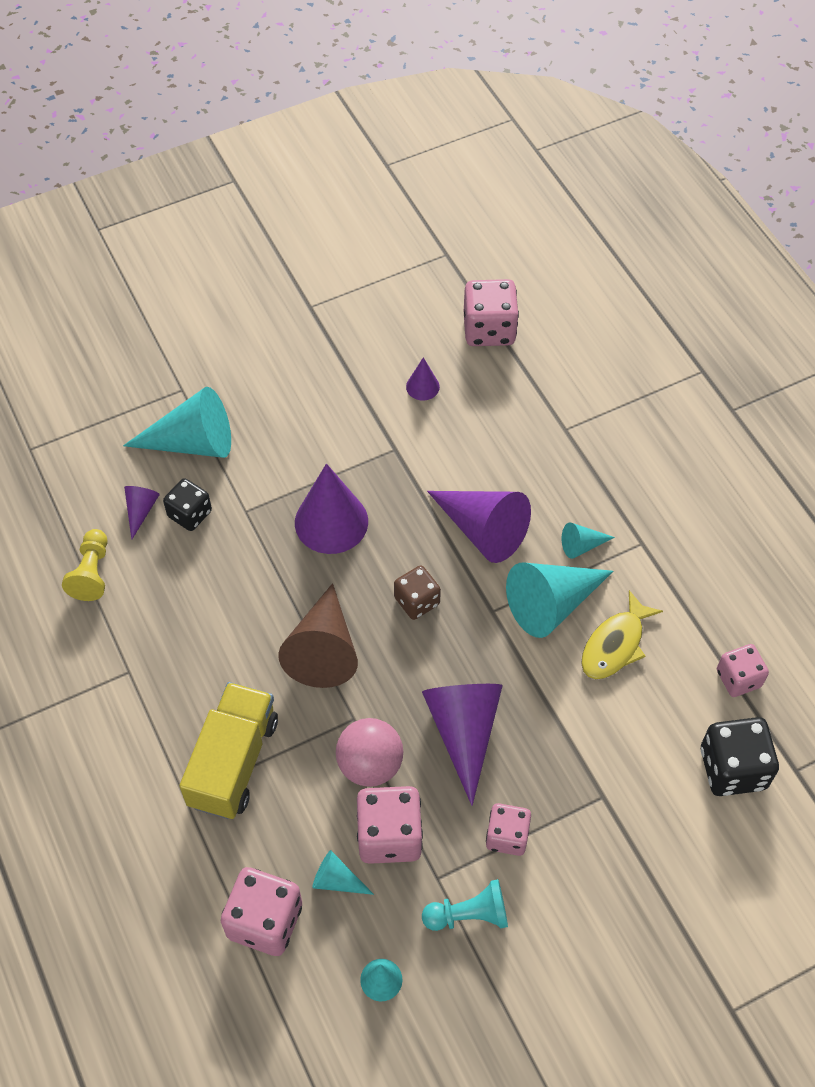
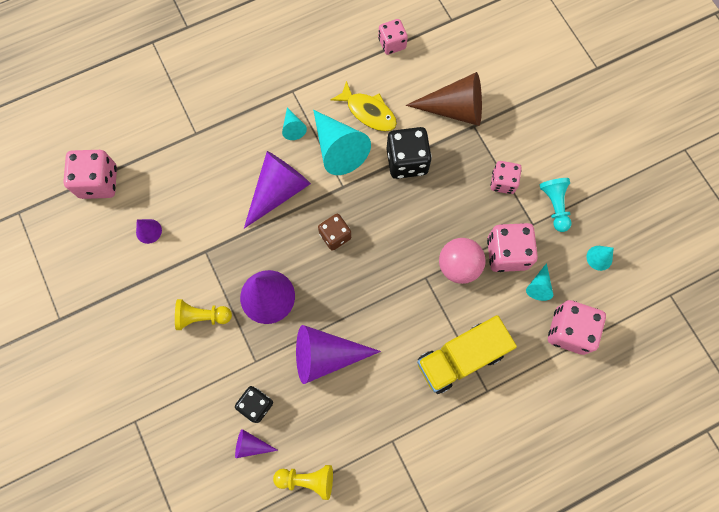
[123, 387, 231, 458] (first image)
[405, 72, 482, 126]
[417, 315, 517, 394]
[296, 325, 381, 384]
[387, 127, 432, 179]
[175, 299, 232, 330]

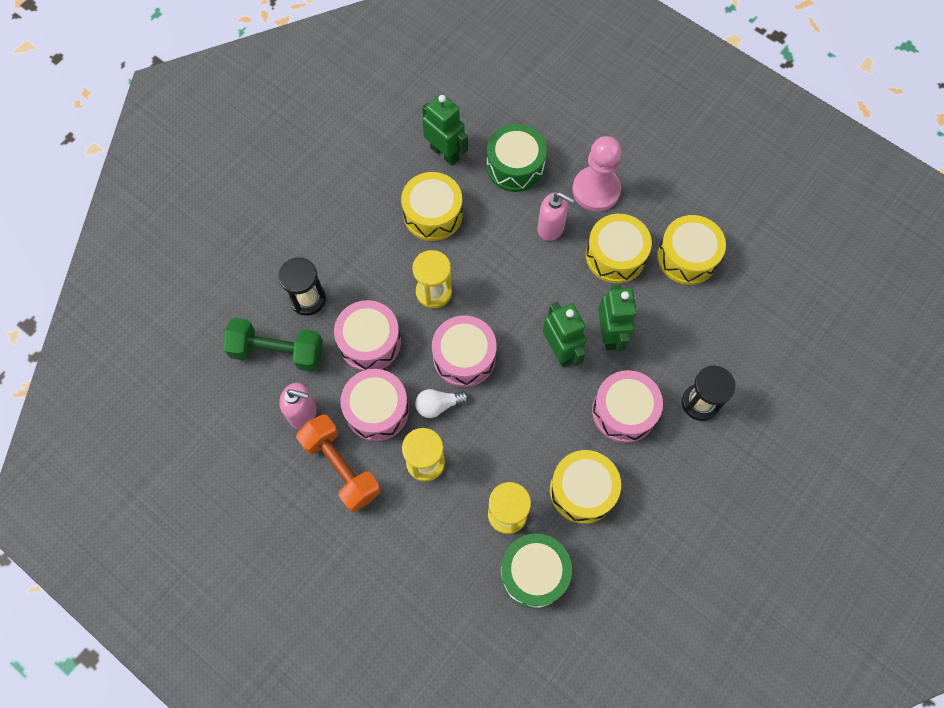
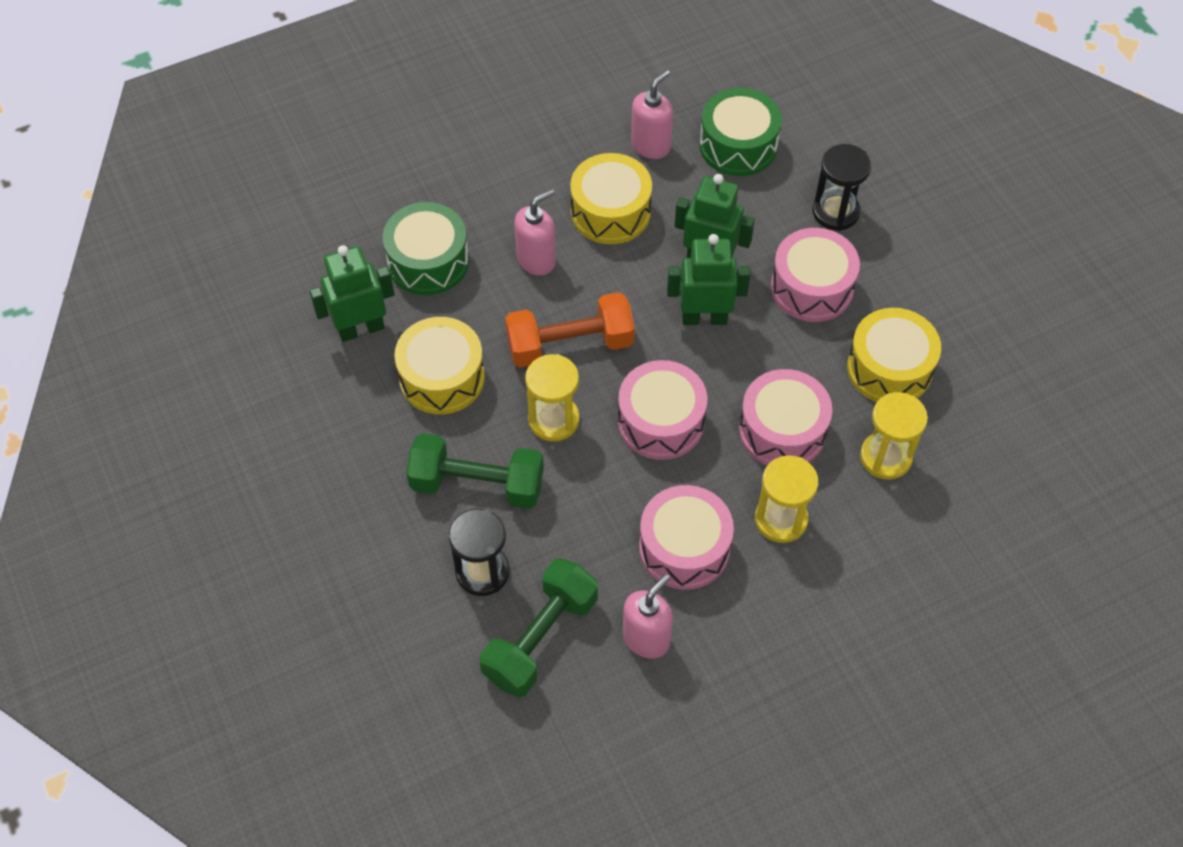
[573, 136, 621, 212] (first image)
[631, 70, 673, 159]
[739, 369, 832, 465]
[415, 389, 469, 418] (first image)
[505, 292, 635, 368]
[699, 88, 782, 176]
[406, 433, 544, 509]

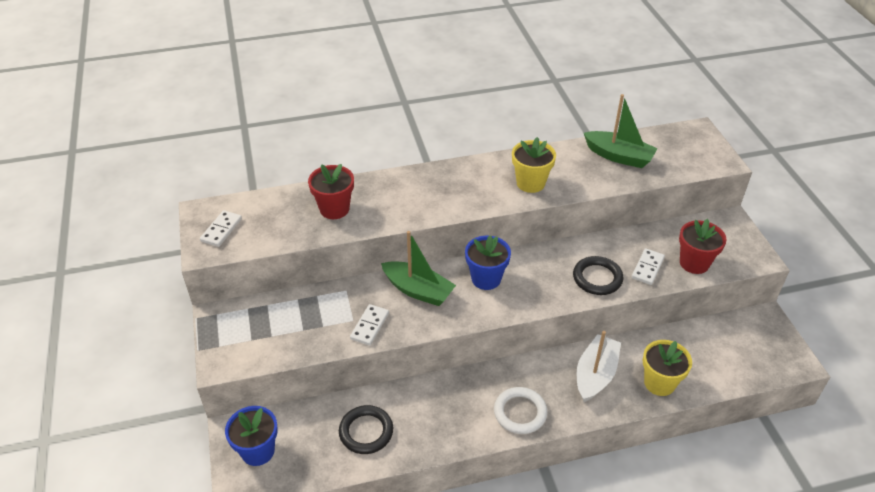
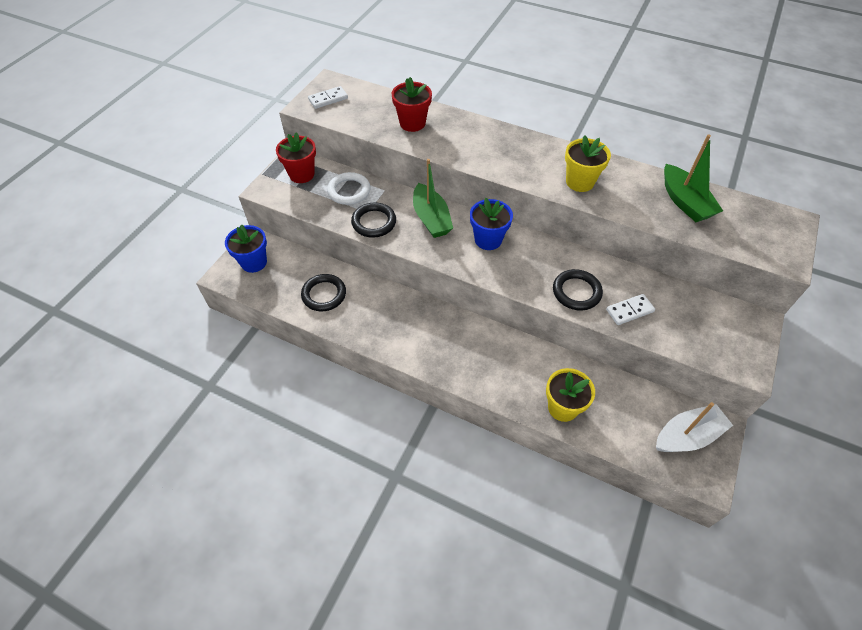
[276, 132, 316, 183]
[351, 203, 396, 238]
[656, 402, 733, 452]
[327, 172, 370, 205]

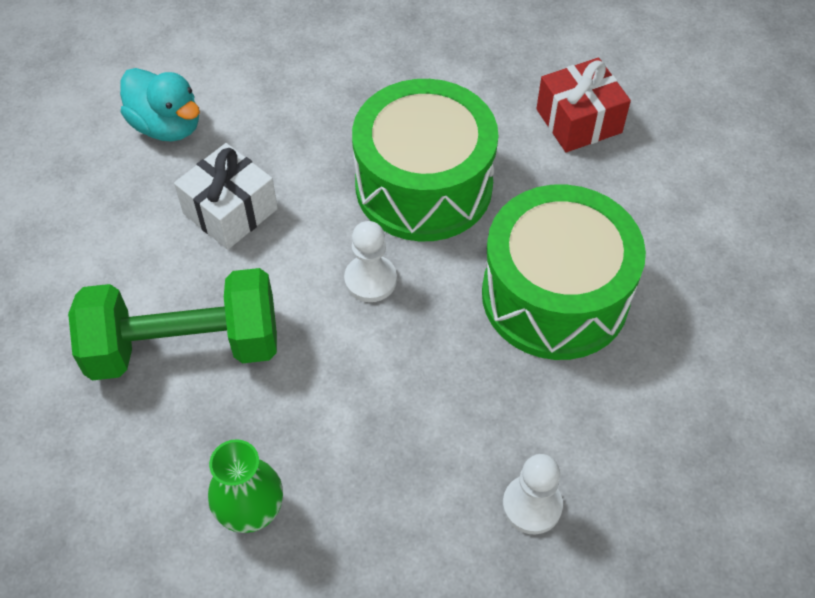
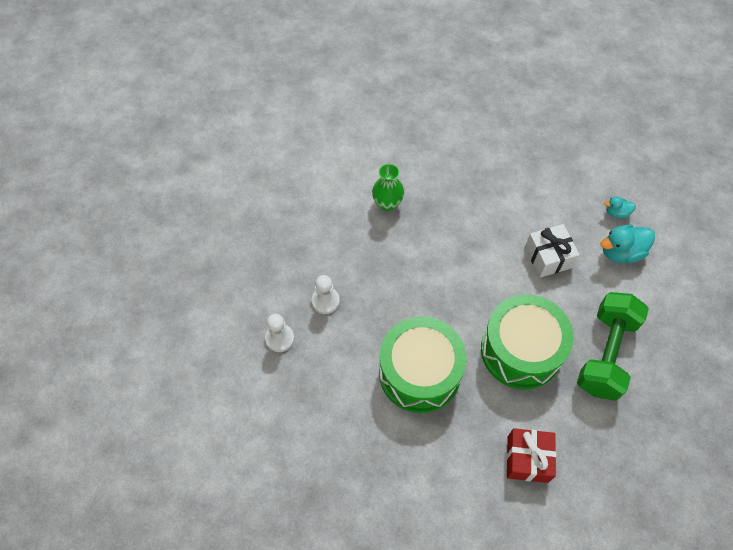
[265, 314, 294, 352]
[577, 292, 649, 401]
[604, 196, 636, 218]

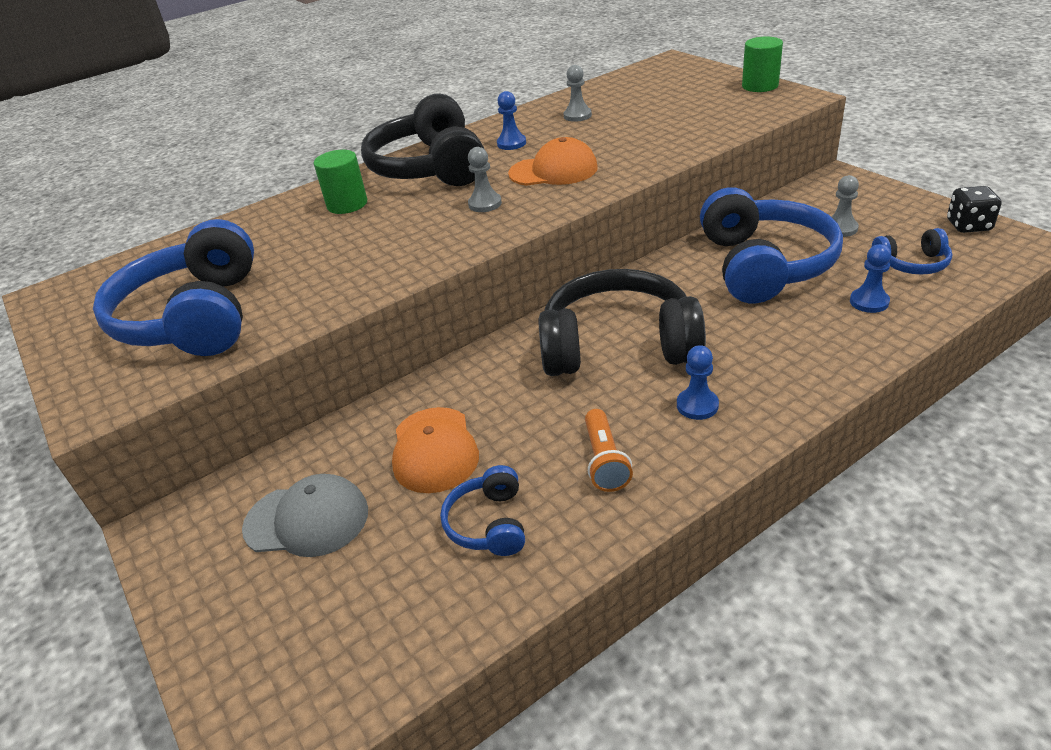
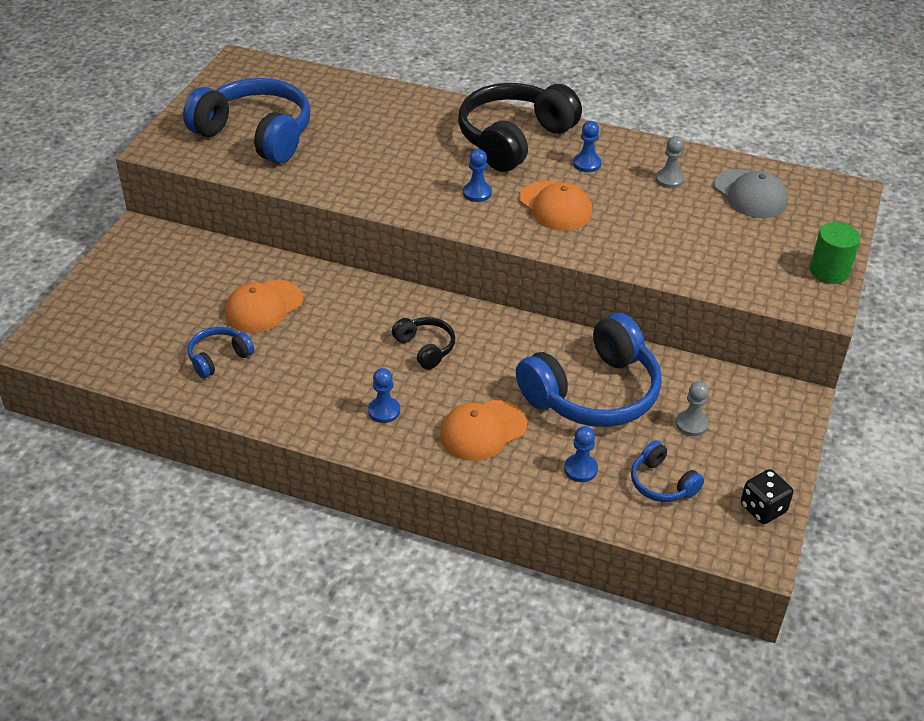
[463, 149, 492, 202]
[314, 150, 367, 214] (first image)
[183, 78, 310, 164]
[392, 317, 455, 369]
[585, 409, 633, 492] (first image)
[714, 169, 788, 218]
[440, 400, 527, 461]

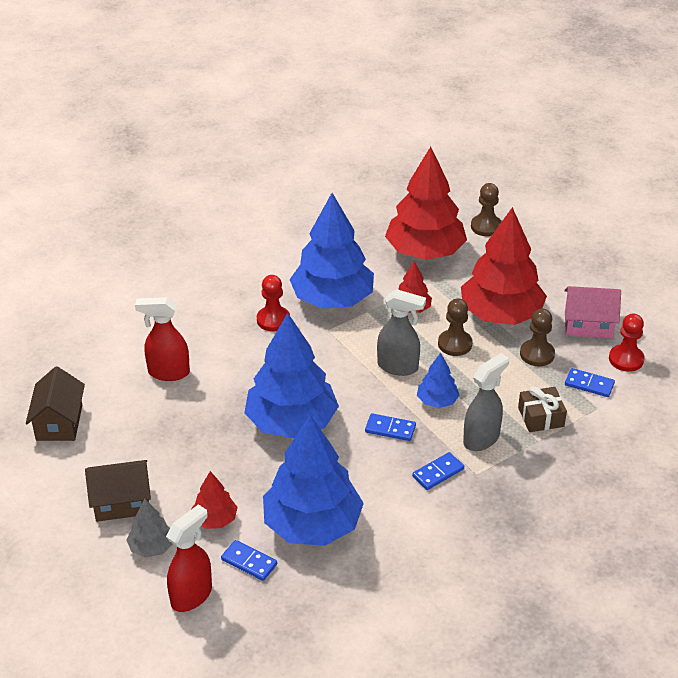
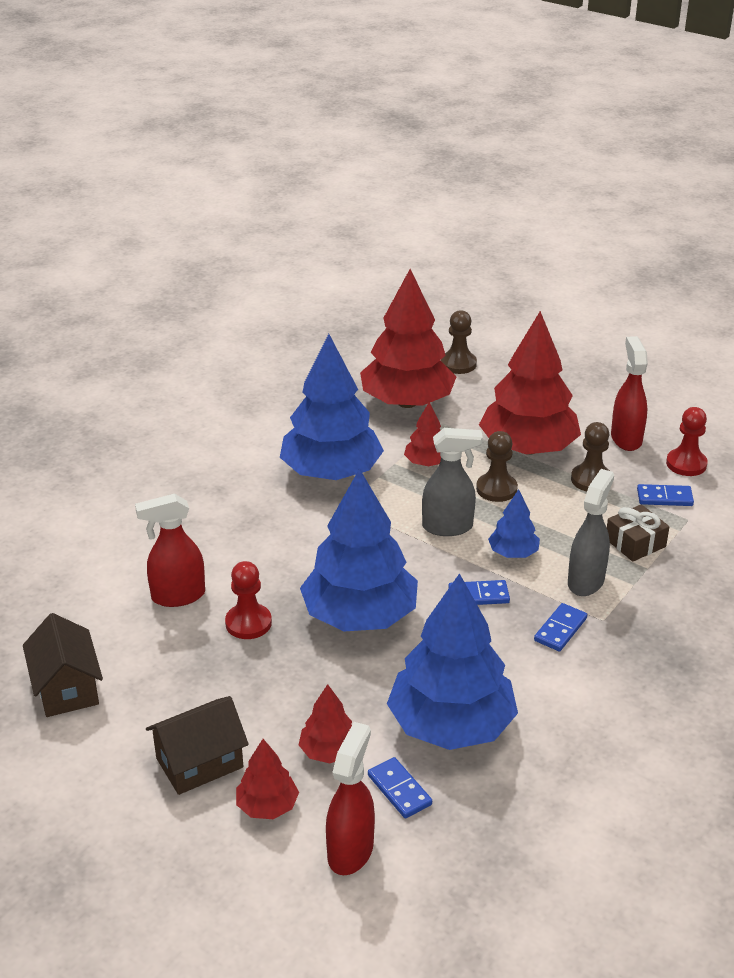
[225, 561, 272, 639]
[611, 336, 648, 451]
[236, 739, 299, 819]
[368, 757, 432, 818]

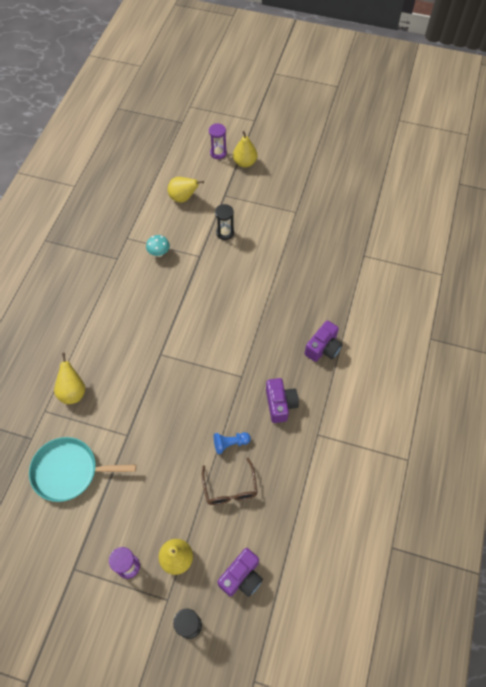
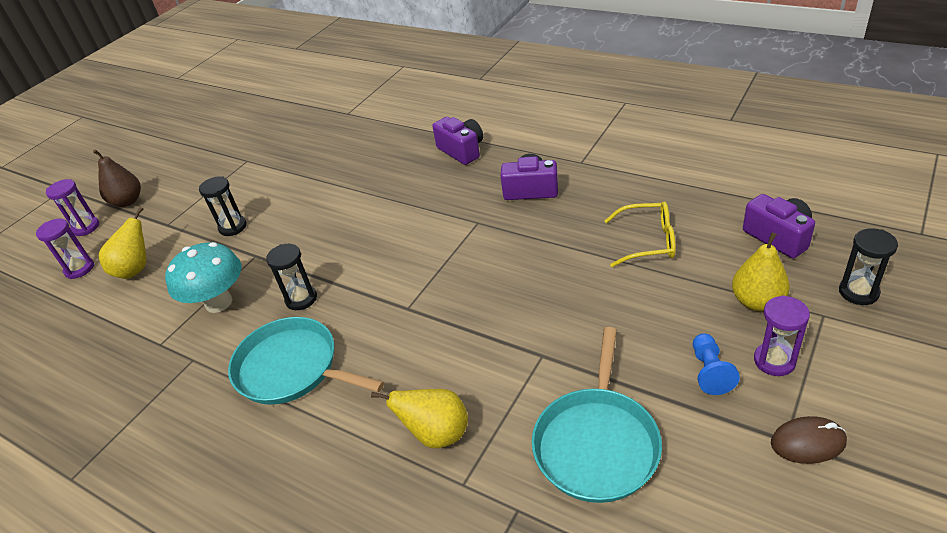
[93, 149, 141, 207]
[165, 242, 241, 313]
[693, 333, 740, 395]
[605, 201, 676, 267]
[36, 219, 94, 279]
[266, 244, 317, 310]
[228, 317, 384, 405]
[771, 416, 847, 464]

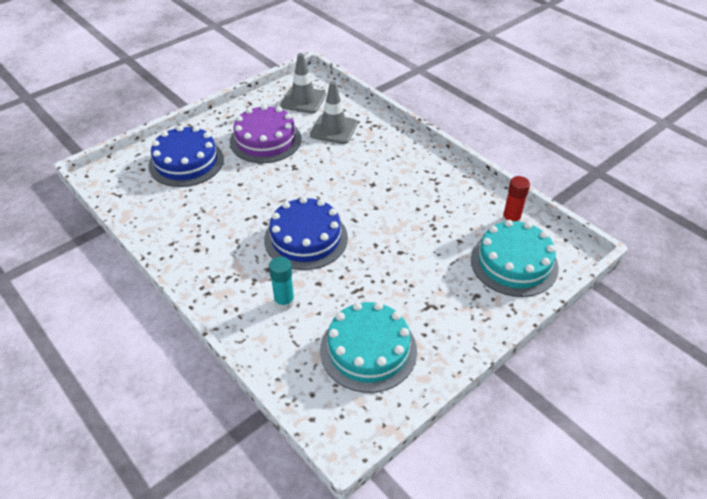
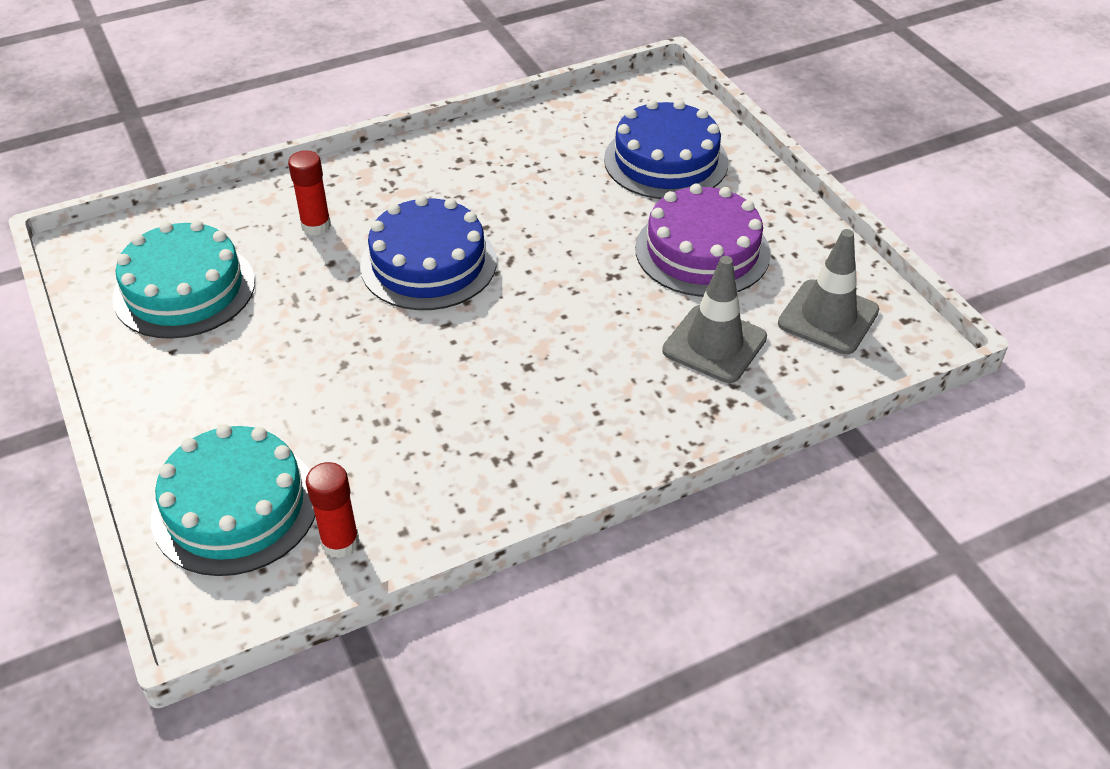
[288, 150, 331, 236]

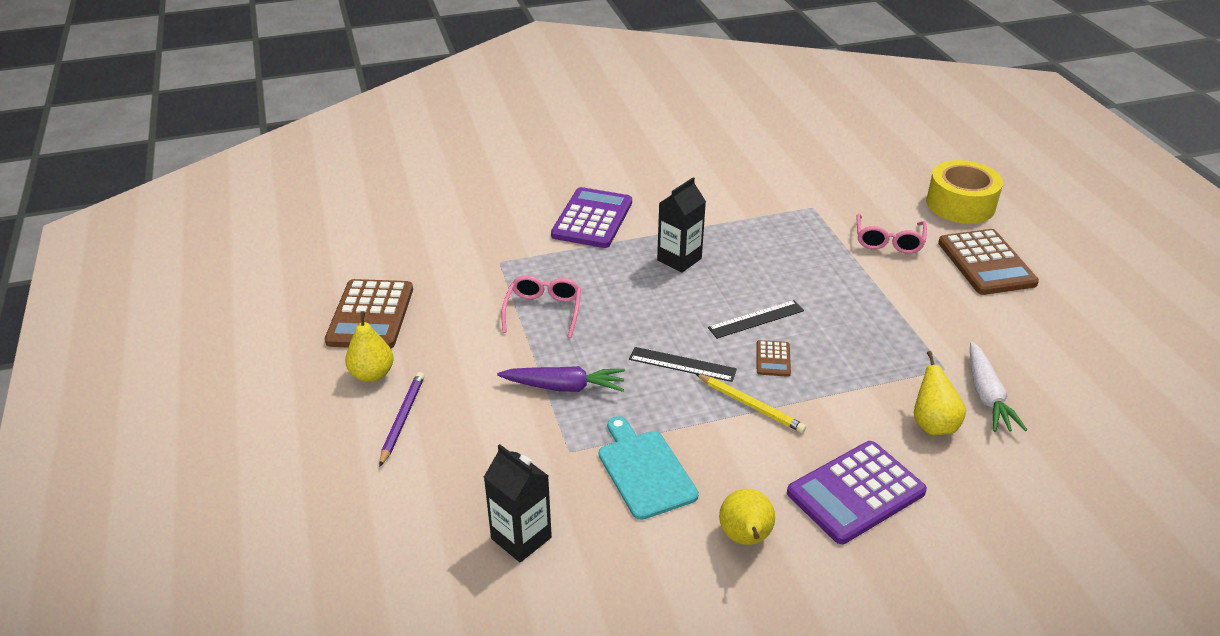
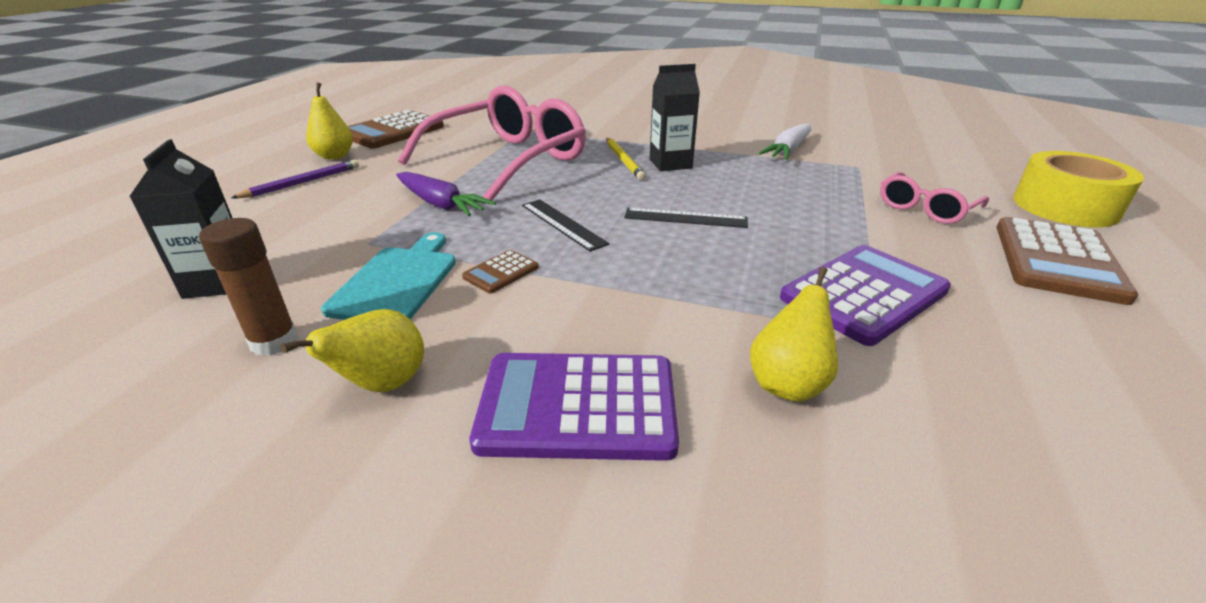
[780, 245, 951, 346]
[398, 86, 586, 201]
[462, 250, 539, 293]
[759, 123, 812, 160]
[606, 138, 646, 180]
[199, 218, 298, 356]

